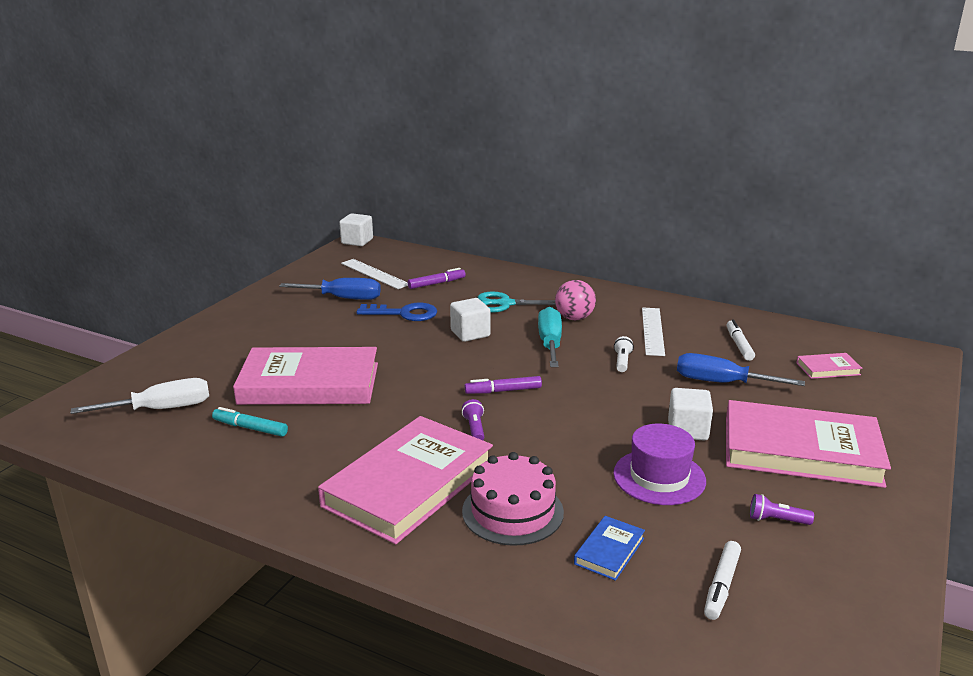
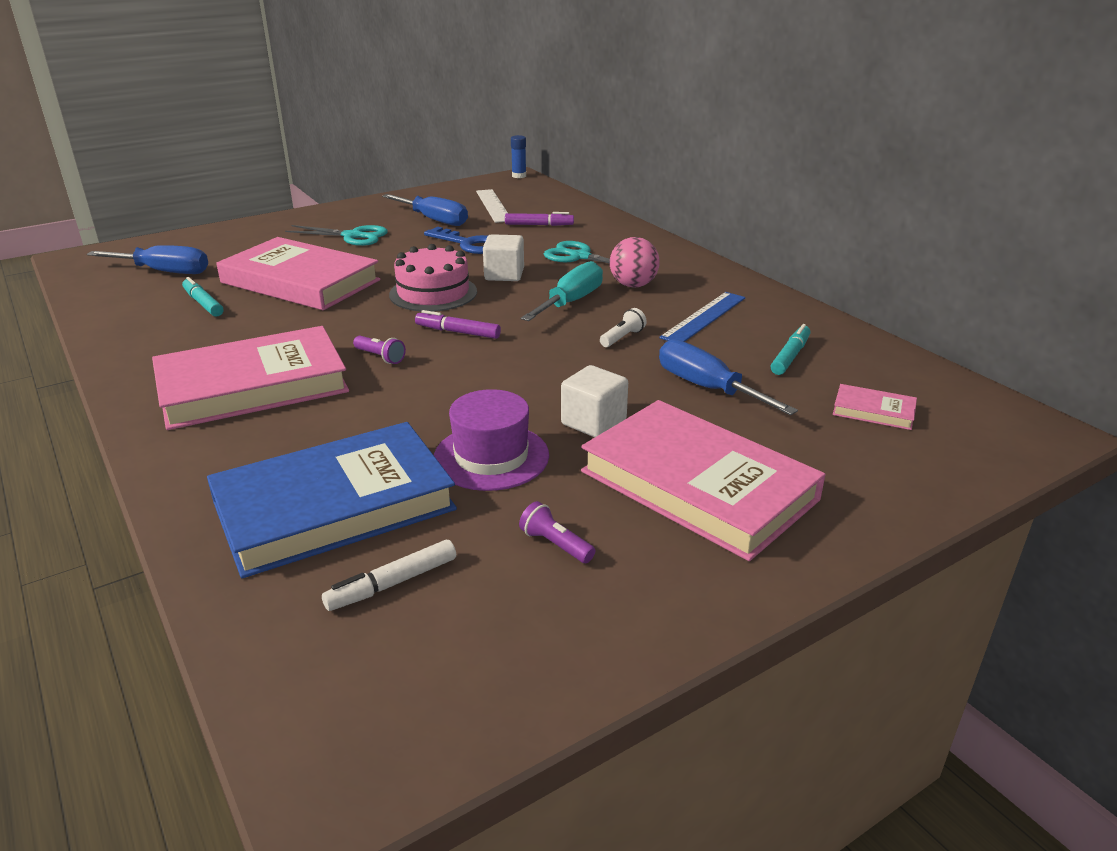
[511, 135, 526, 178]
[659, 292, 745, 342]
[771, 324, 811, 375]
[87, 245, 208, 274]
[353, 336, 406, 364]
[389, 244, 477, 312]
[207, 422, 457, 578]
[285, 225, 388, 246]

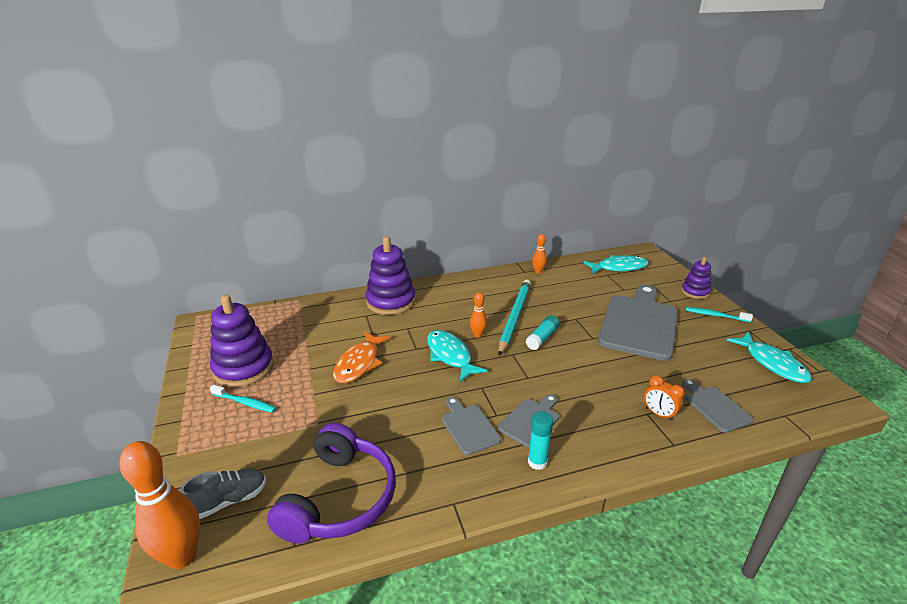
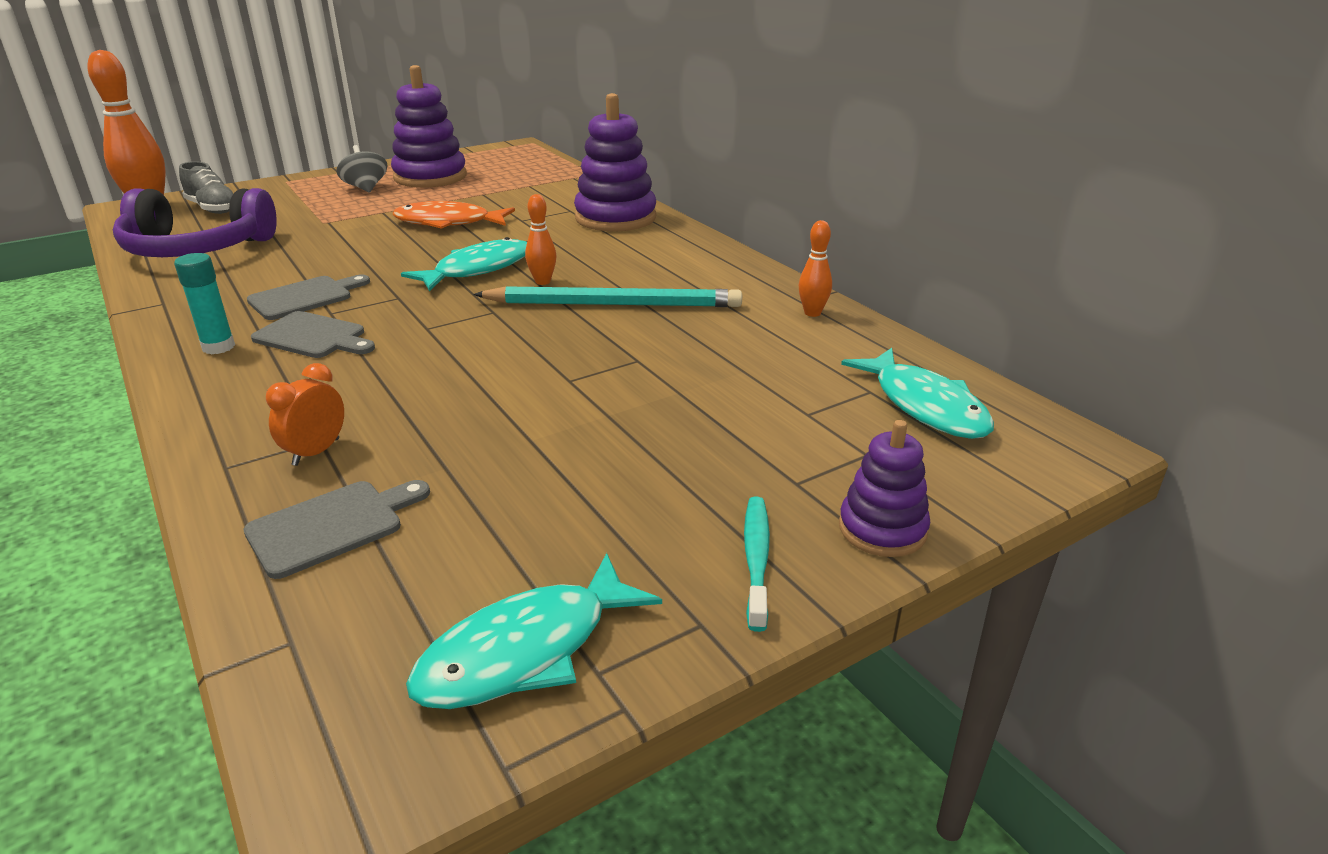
[598, 285, 678, 361] (first image)
[526, 315, 560, 350] (first image)
[336, 145, 387, 193]

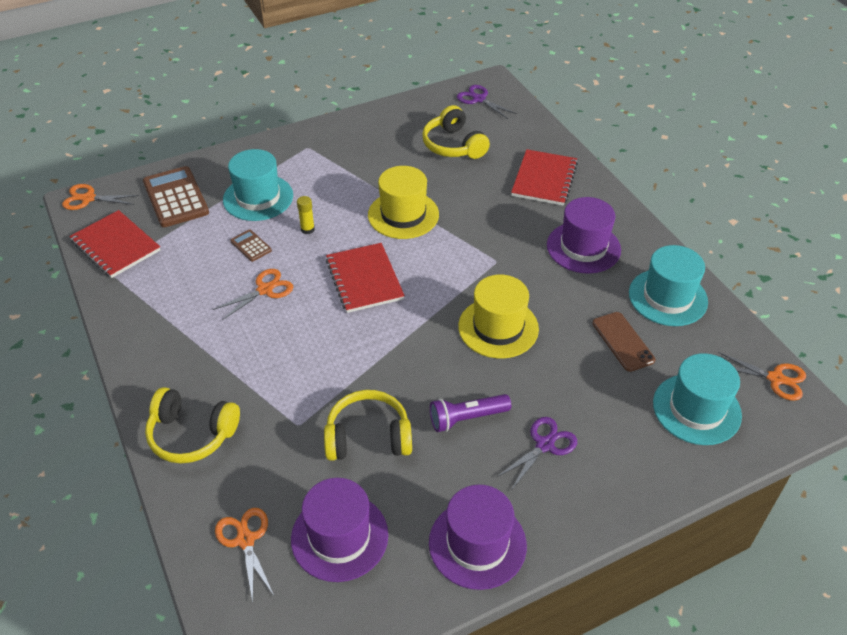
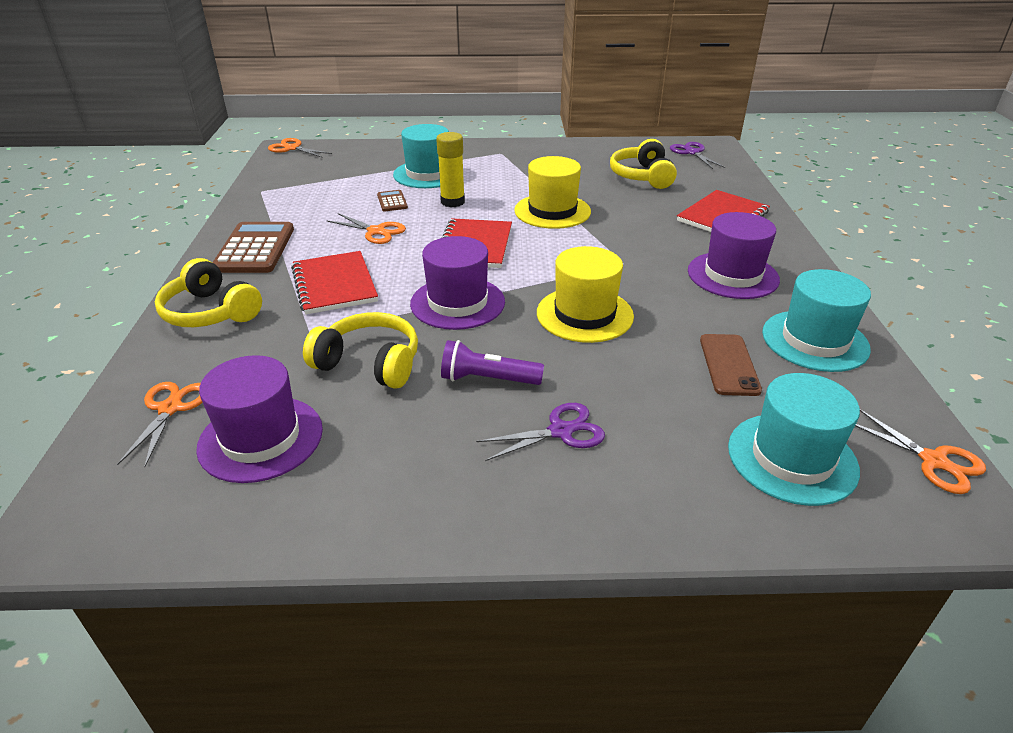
[212, 222, 294, 273]
[436, 132, 465, 207]
[291, 251, 378, 315]
[326, 213, 406, 244]
[410, 236, 505, 330]

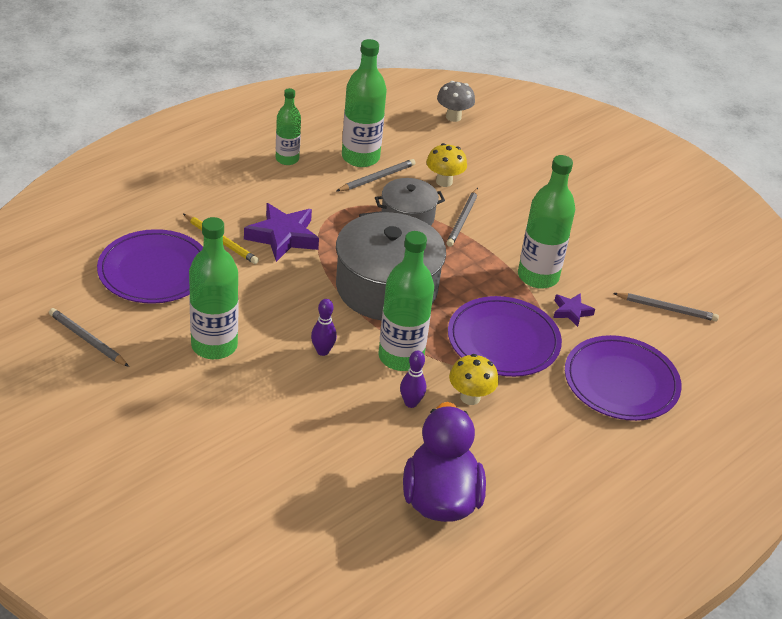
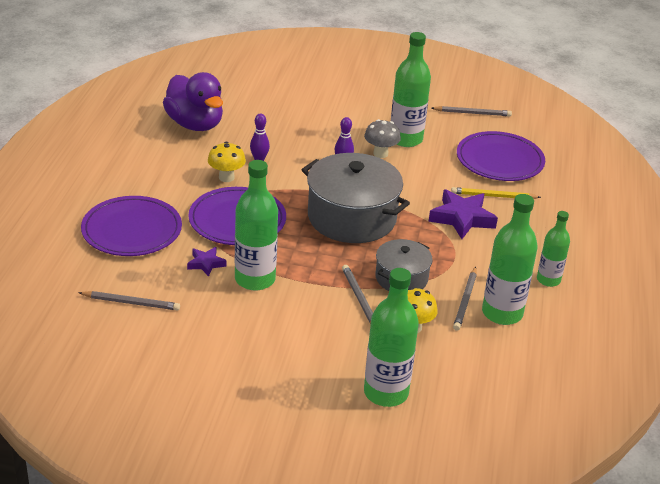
[364, 119, 401, 158]
[364, 268, 419, 407]
[78, 291, 180, 311]

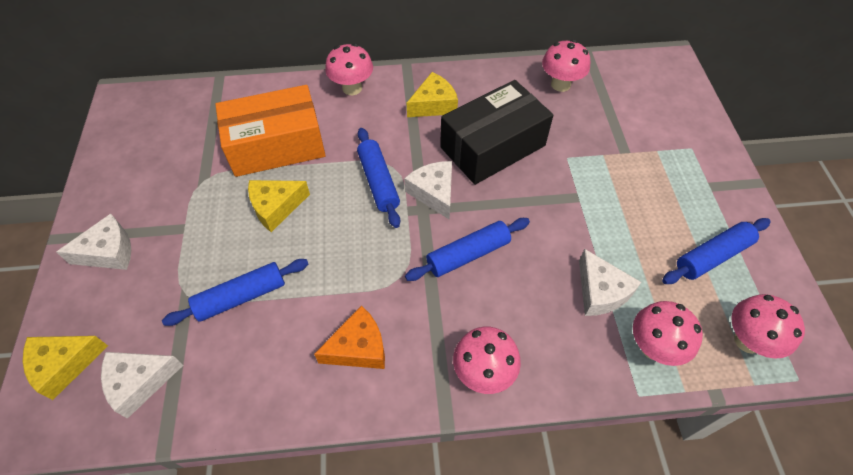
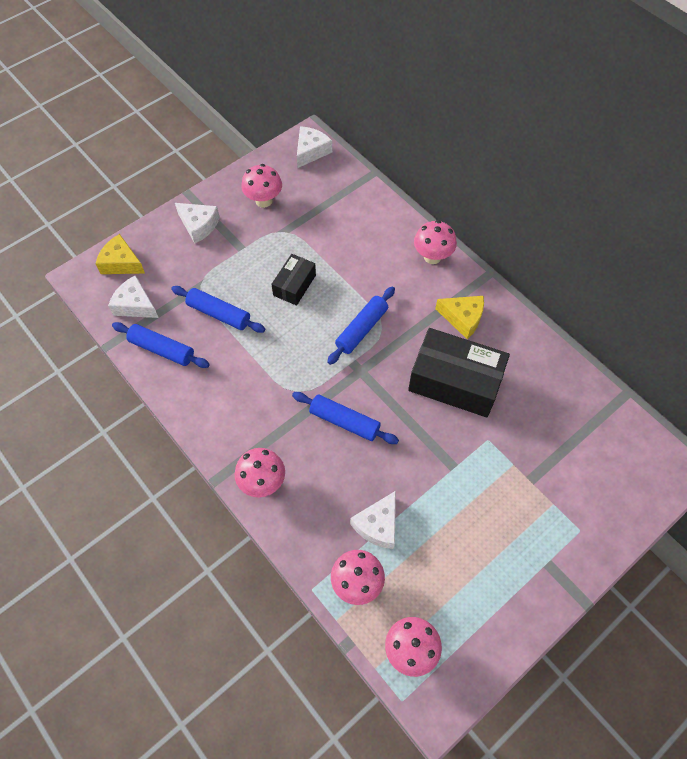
[241, 164, 282, 208]
[215, 85, 326, 177] (first image)
[297, 126, 332, 168]
[271, 254, 316, 306]
[112, 322, 210, 368]
[314, 305, 385, 369] (first image)

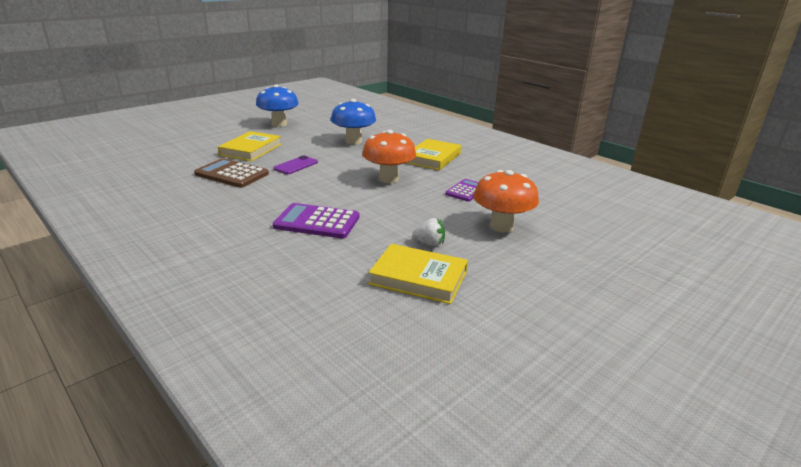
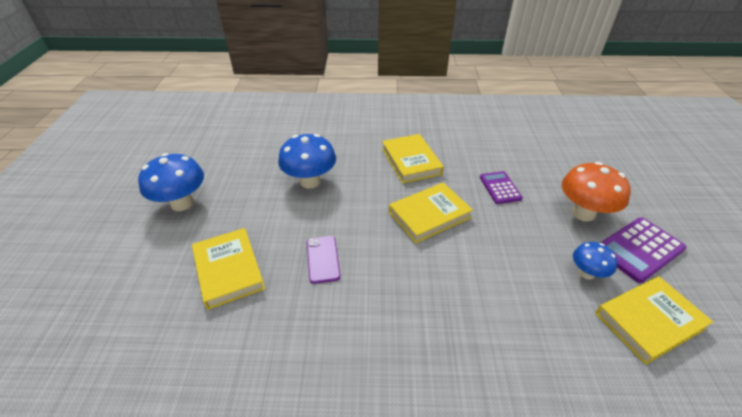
[389, 182, 473, 243]
[194, 158, 269, 188] (first image)
[601, 217, 687, 283]
[573, 242, 617, 280]

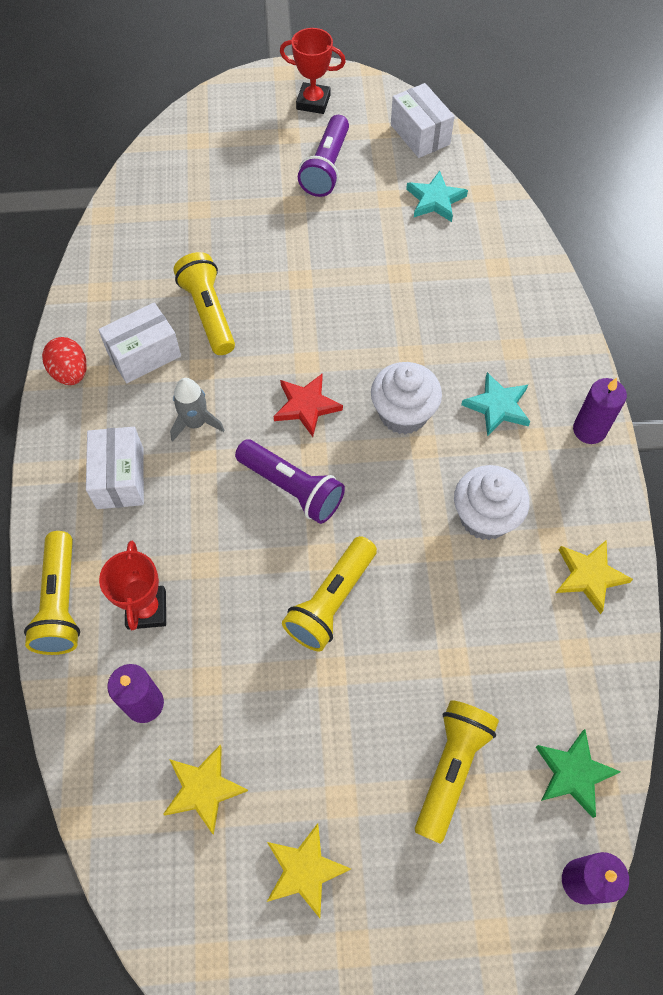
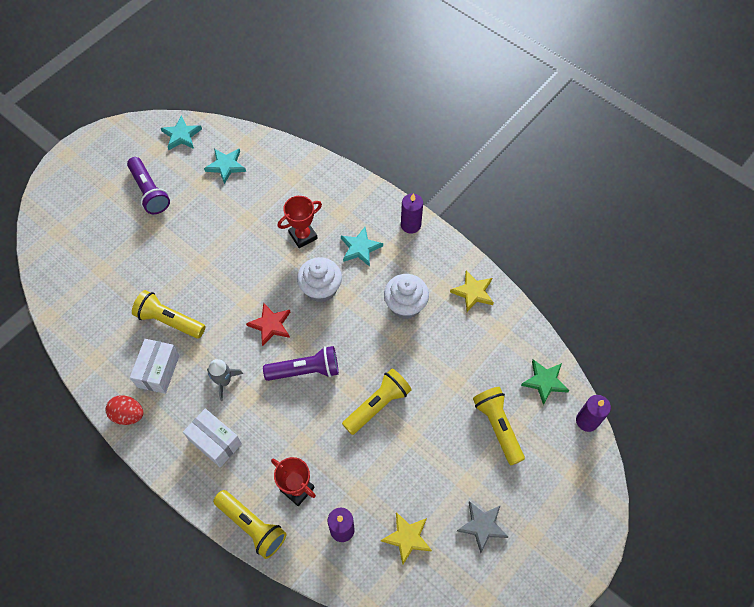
[278, 196, 322, 248]
[161, 116, 202, 150]
[342, 368, 412, 435]
[457, 501, 508, 553]

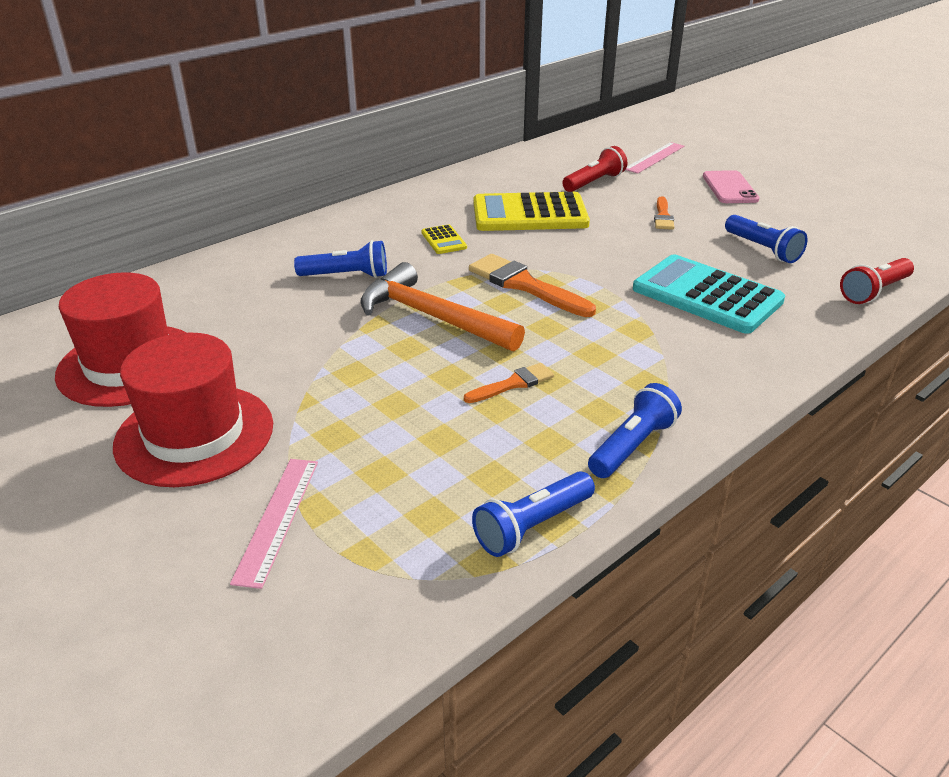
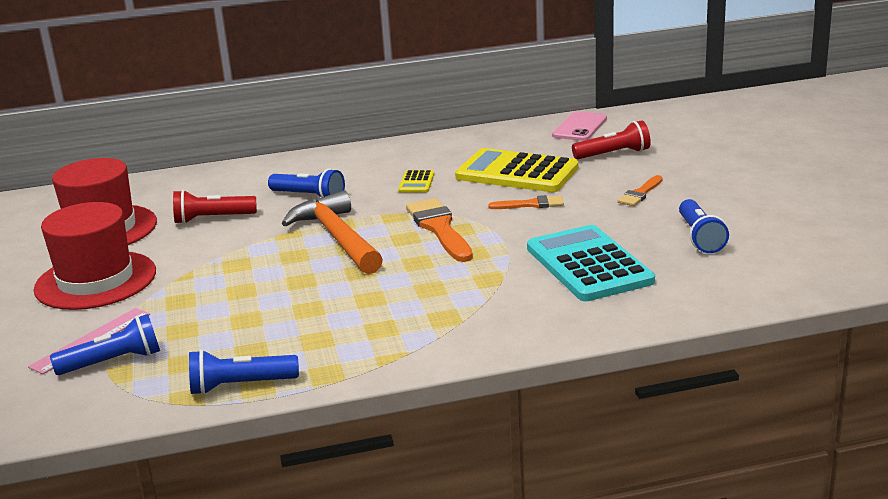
[626, 142, 684, 174] (first image)
[552, 111, 607, 141]
[173, 190, 257, 224]
[488, 195, 564, 209]
[50, 314, 160, 375]

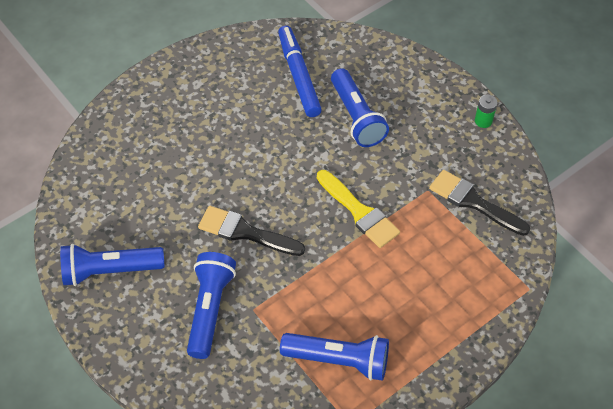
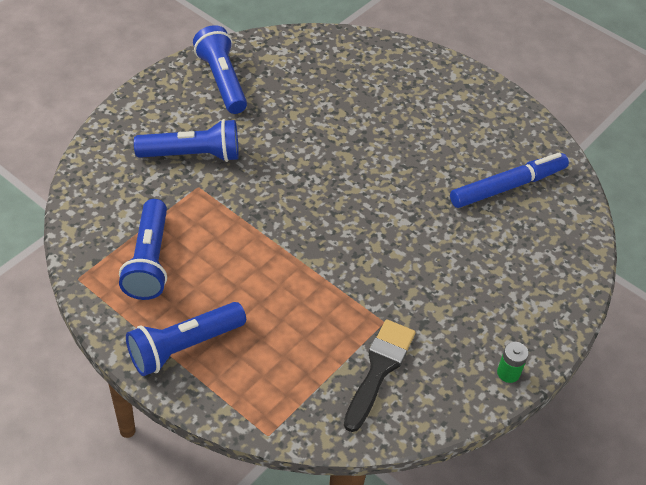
[126, 302, 246, 376]
[317, 170, 400, 248] (first image)
[198, 206, 305, 256] (first image)

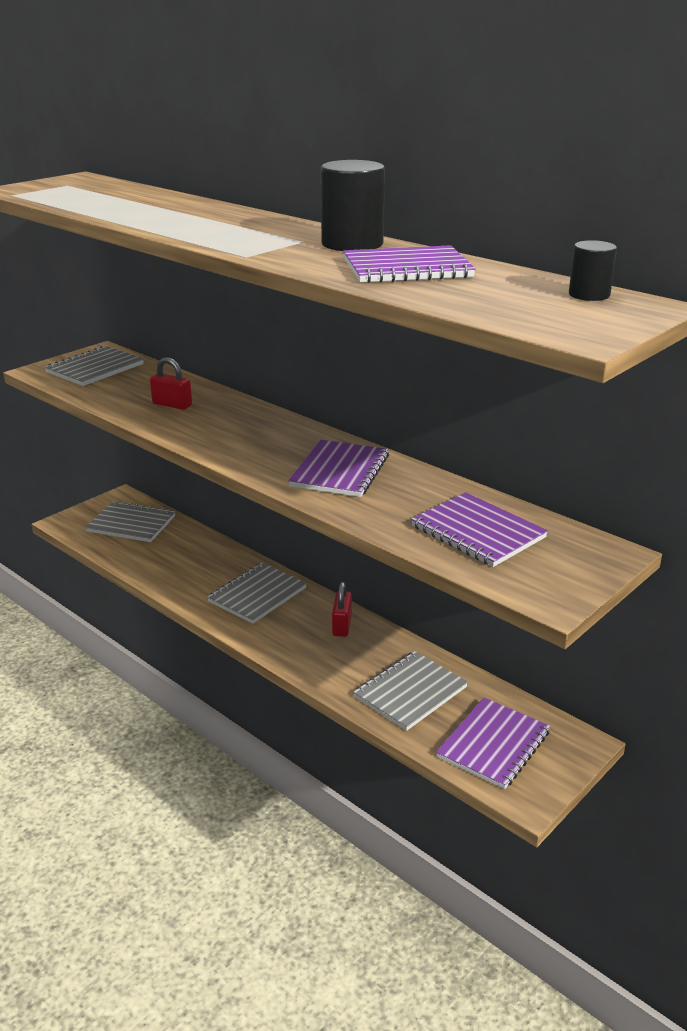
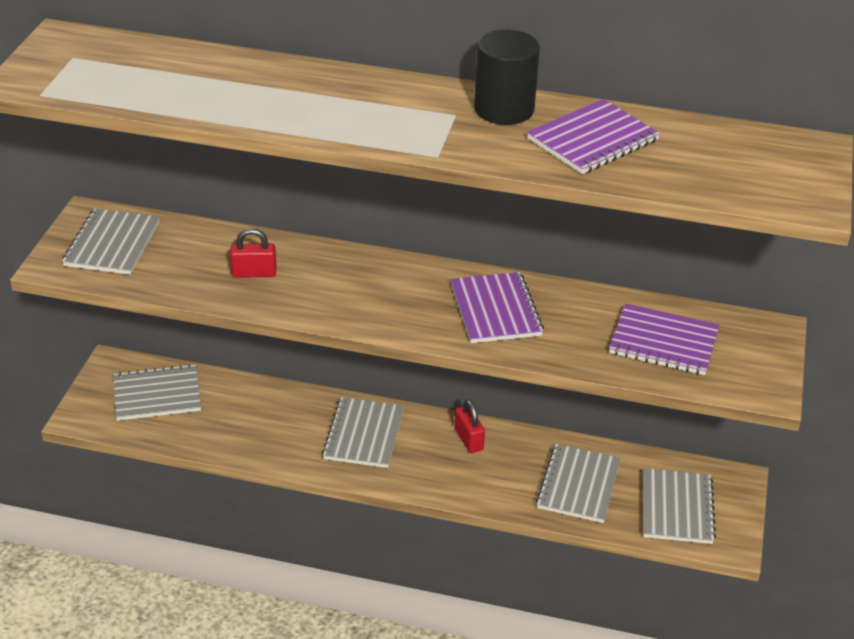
[569, 240, 617, 301] (first image)
[643, 468, 716, 544]

